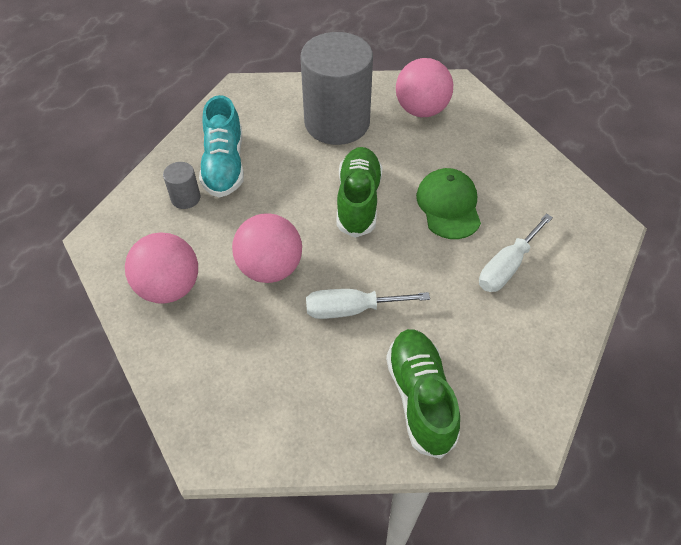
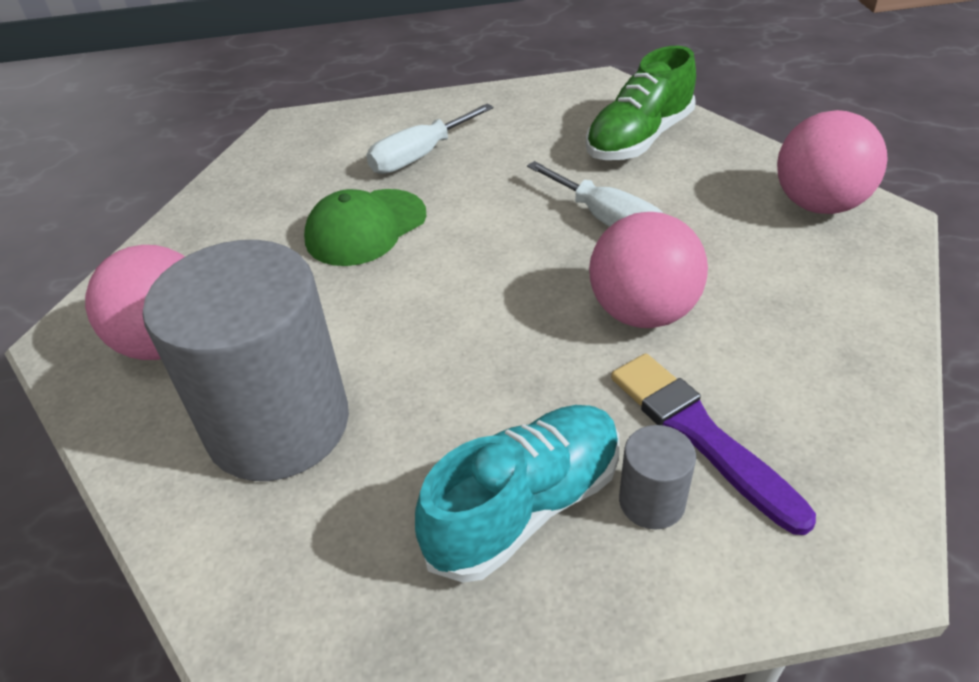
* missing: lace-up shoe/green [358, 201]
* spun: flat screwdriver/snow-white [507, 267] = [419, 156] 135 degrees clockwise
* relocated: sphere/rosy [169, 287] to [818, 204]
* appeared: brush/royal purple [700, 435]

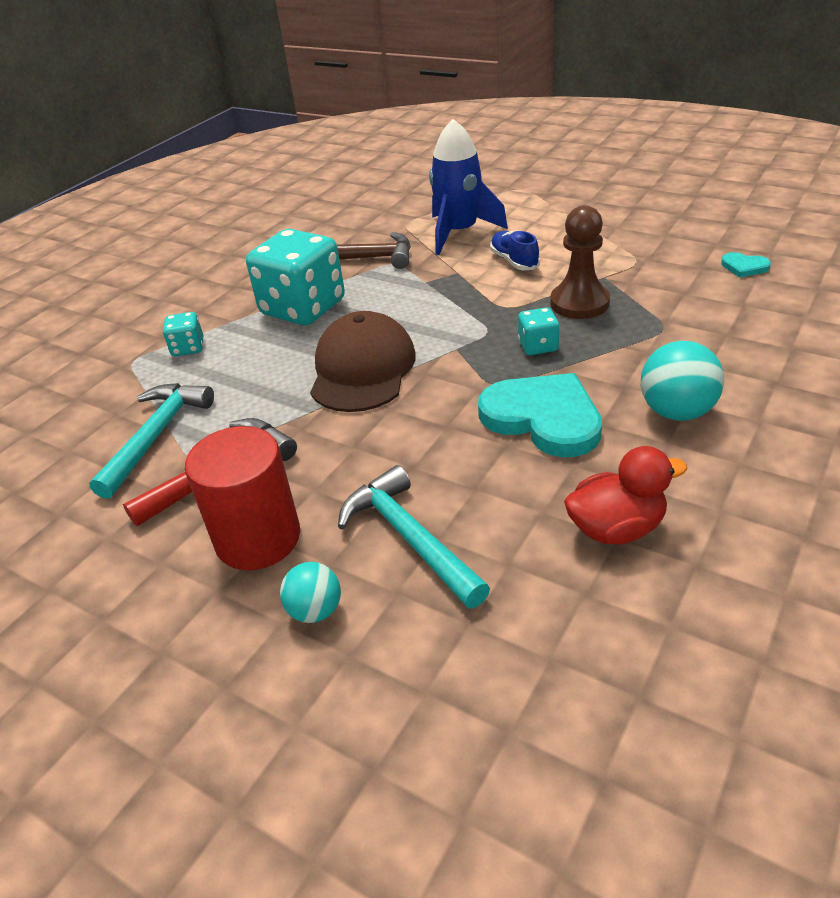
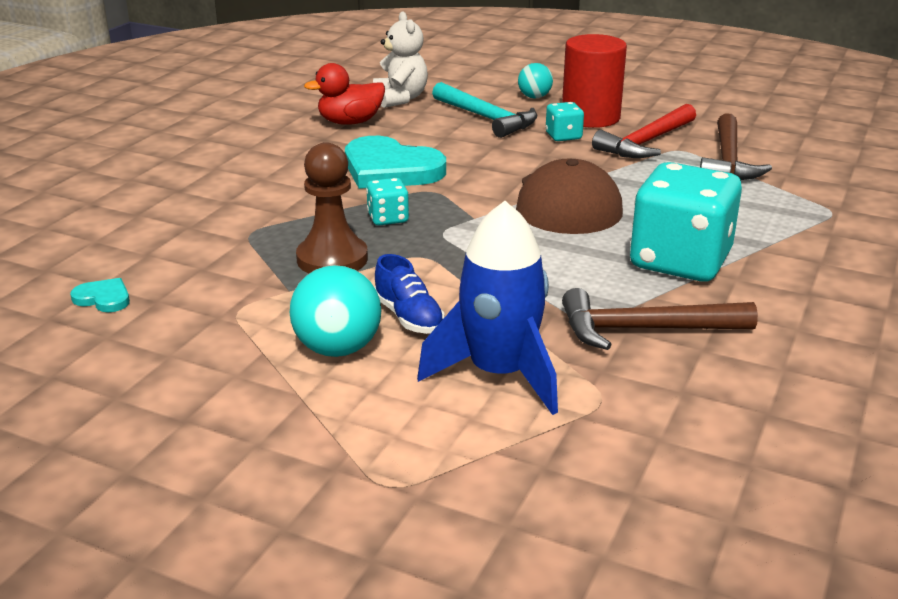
* relocated: dice/aqua [188, 348] to [563, 136]
* relocated: sphere/aqua [676, 412] to [338, 349]
* colour: carpenter's hammer/aqua [156, 436] to carpenter's hammer/dark brown [728, 160]
* appeared: teddy bear/snow-white [400, 99]

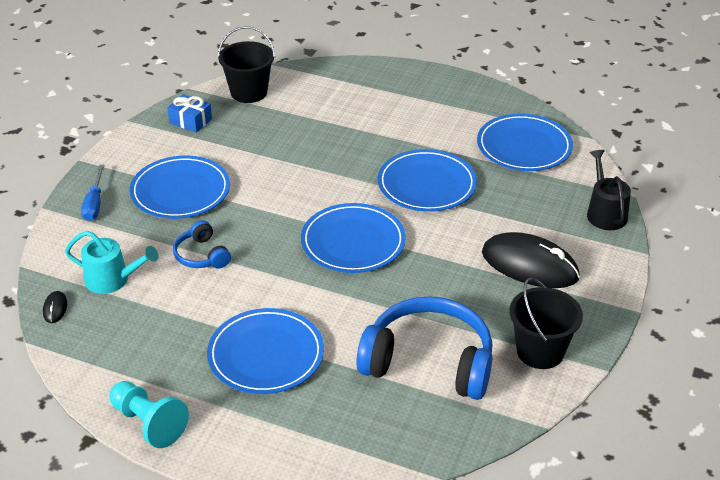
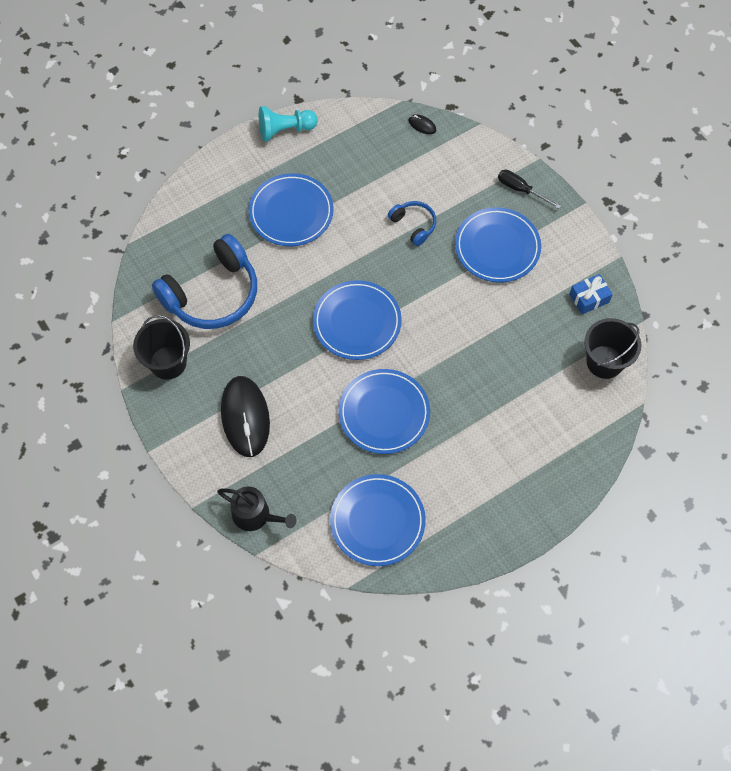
* colour: flat screwdriver/royal blue [94, 204] to flat screwdriver/ebony [520, 189]
* spun: over-ear headphones/royal blue [201, 255] = [413, 225] 45 degrees clockwise
* missing: sprinkling can/aqua [112, 280]
* spun: computer mouse/ebony [529, 265] = [245, 417] 75 degrees counterclockwise

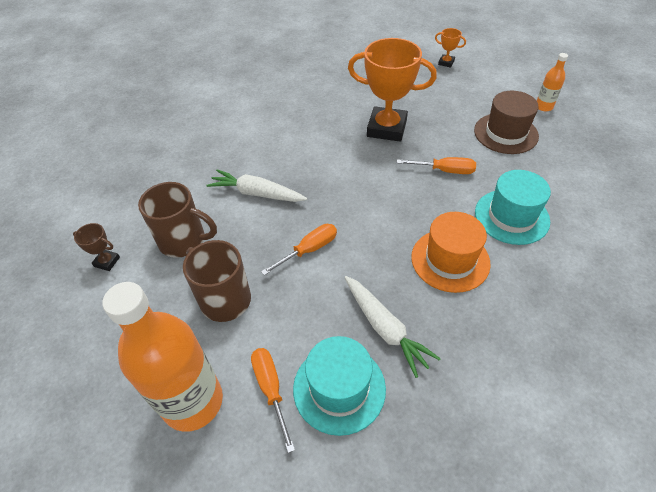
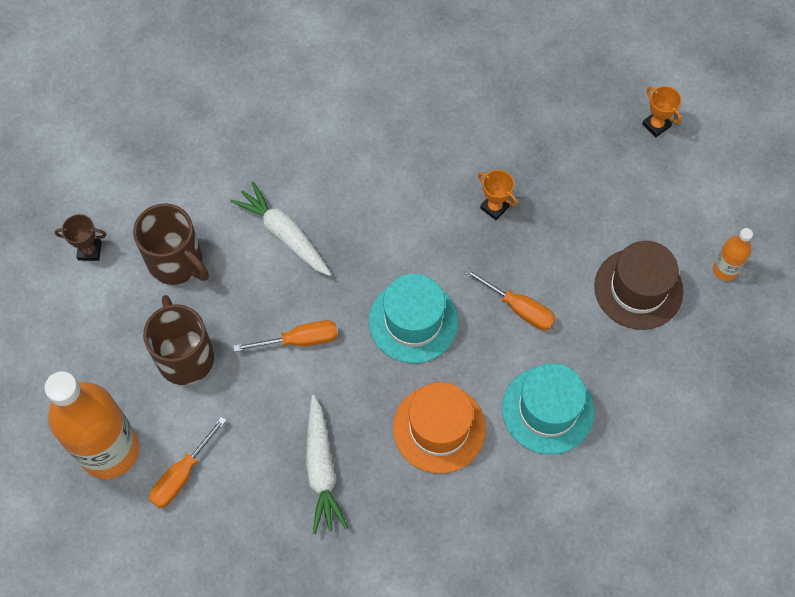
* size: prize cup/bright orange [386, 128] = [494, 207] x0.43
* spun: prize cup/dark brown [107, 262] = [89, 251] 45 degrees counterclockwise
* relocated: tall hat/aqua [339, 388] to [413, 321]
* spun: flat screwdriver/bright orange [271, 389] = [182, 475] 150 degrees counterclockwise

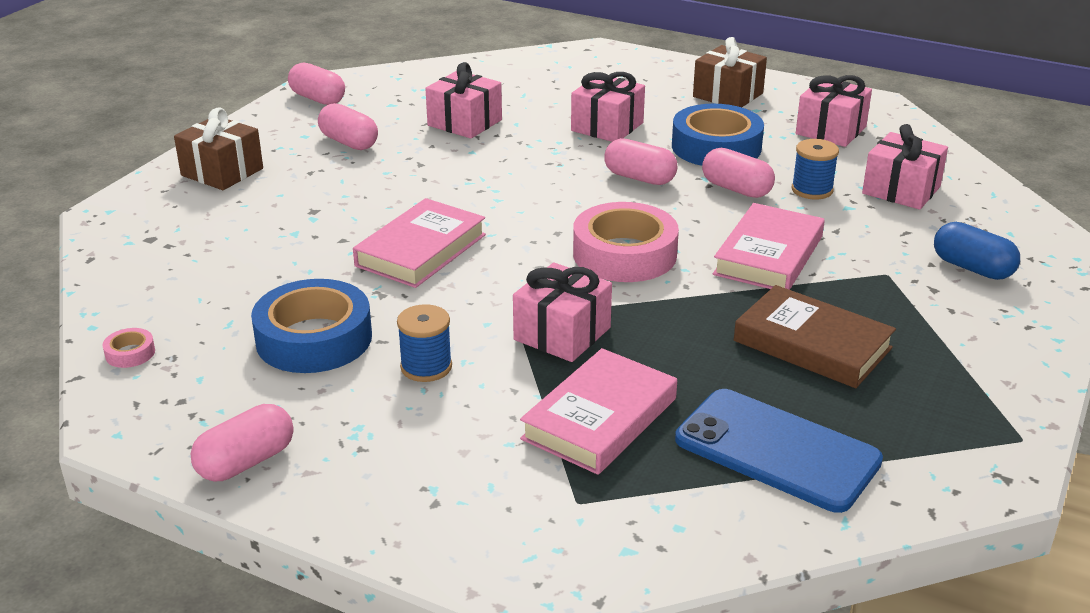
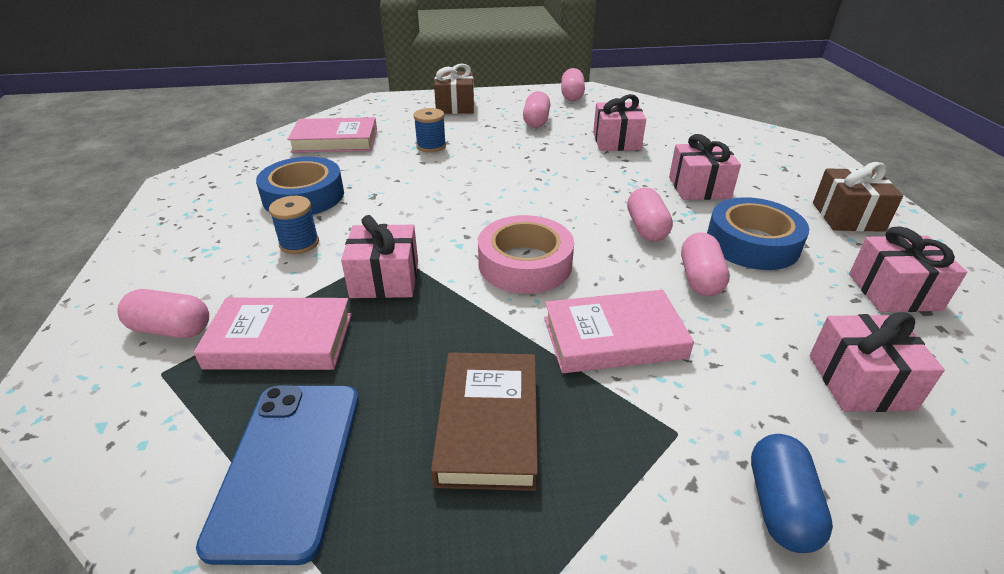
* relocated: bobbin/royal blue [812, 190] to [431, 146]
* relocated: book/rosy [421, 250] to [335, 141]
* missing: roll of tape/rosy [130, 353]
* relocated: pill shape/rosy [246, 462] to [171, 329]

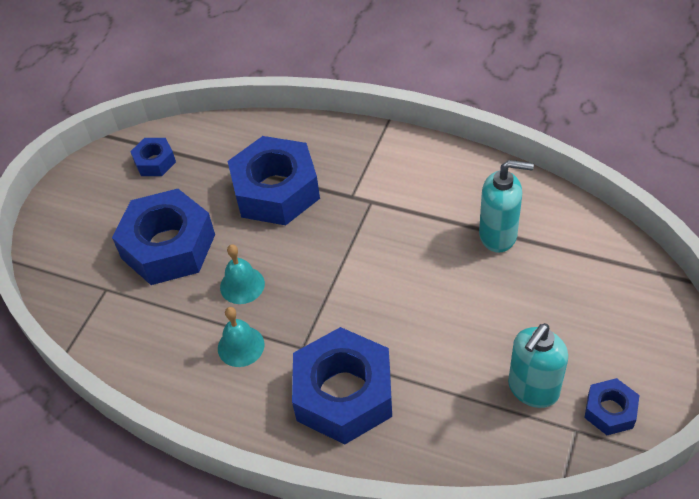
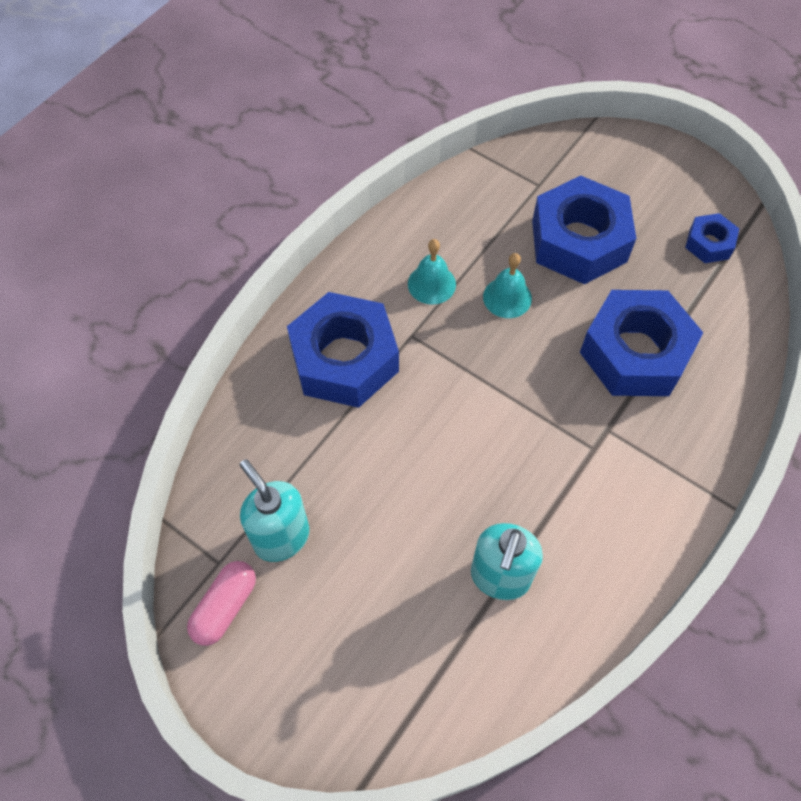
* exchanged: hex nut/royal blue [610, 411] to pill shape/rosy [225, 607]

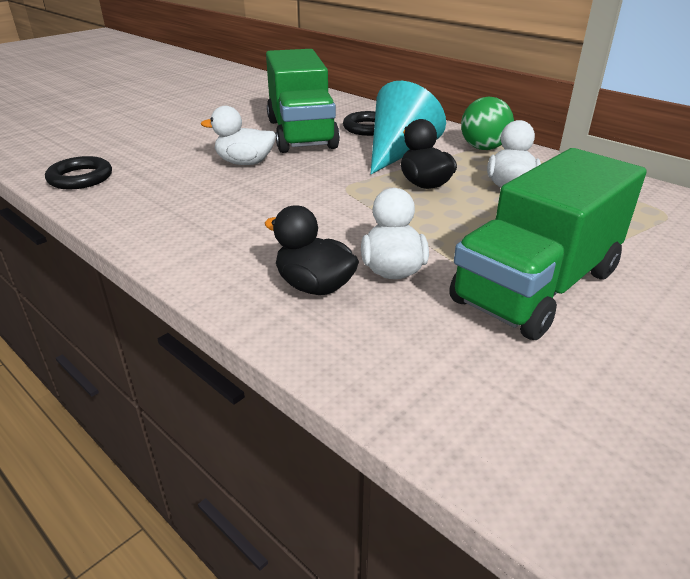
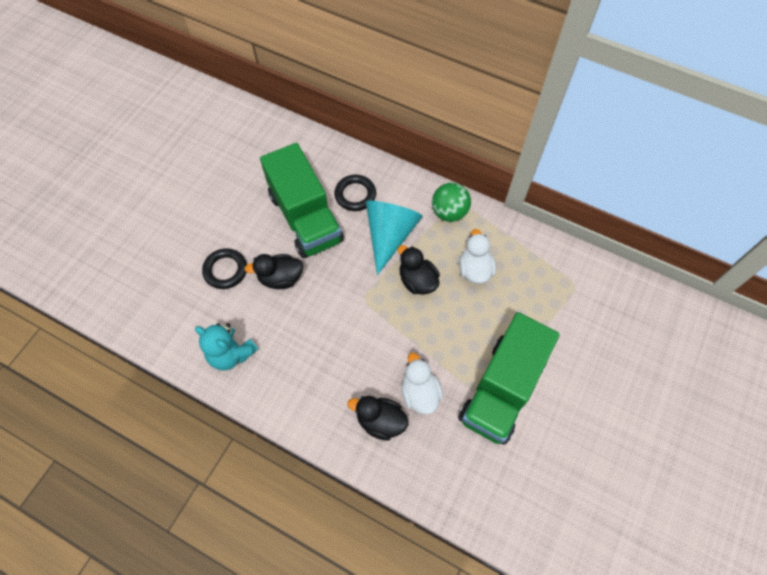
* colour: toy duck/snow-white [245, 163] to toy duck/ebony [280, 278]
* relocated: ring/ebony [80, 178] to [225, 270]
* appeared: teddy bear/aqua [231, 354]

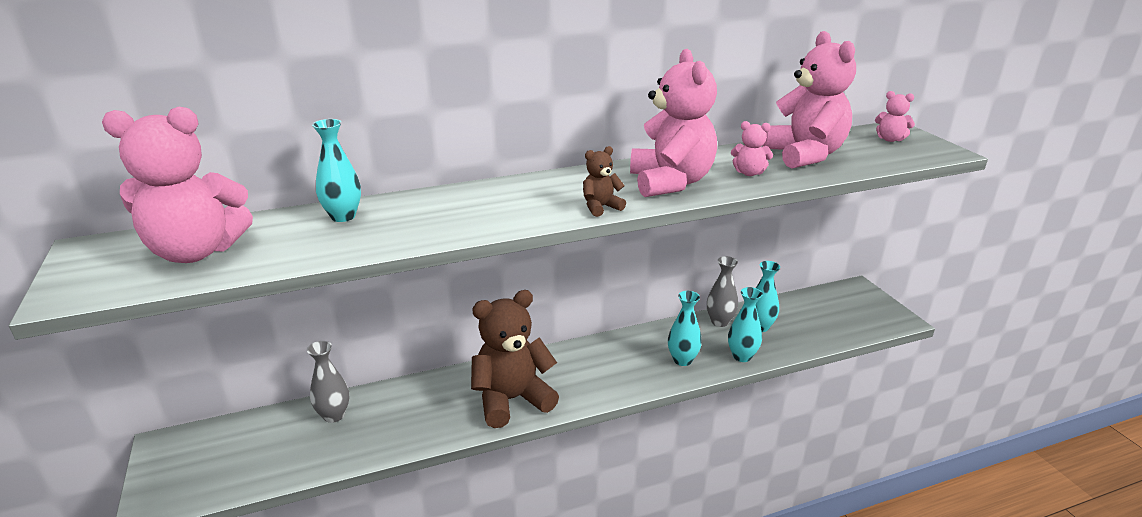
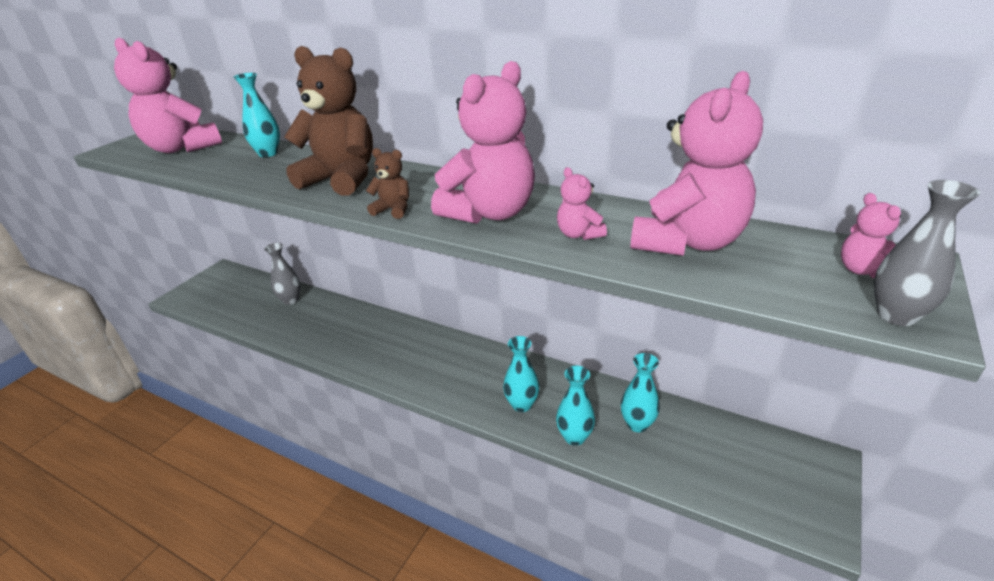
* relocated: flower vase/gray [720, 322] to [896, 315]
* relocated: teddy bear/dark brown [512, 400] to [341, 179]

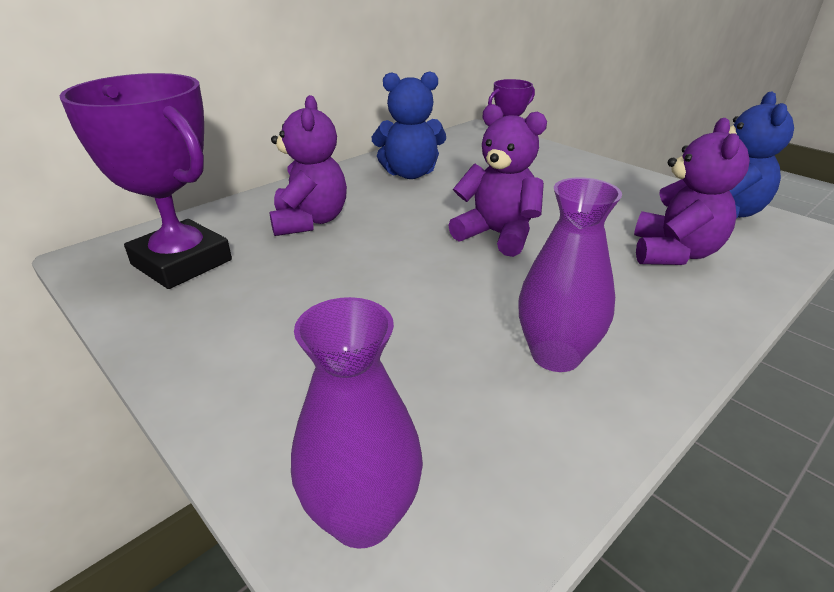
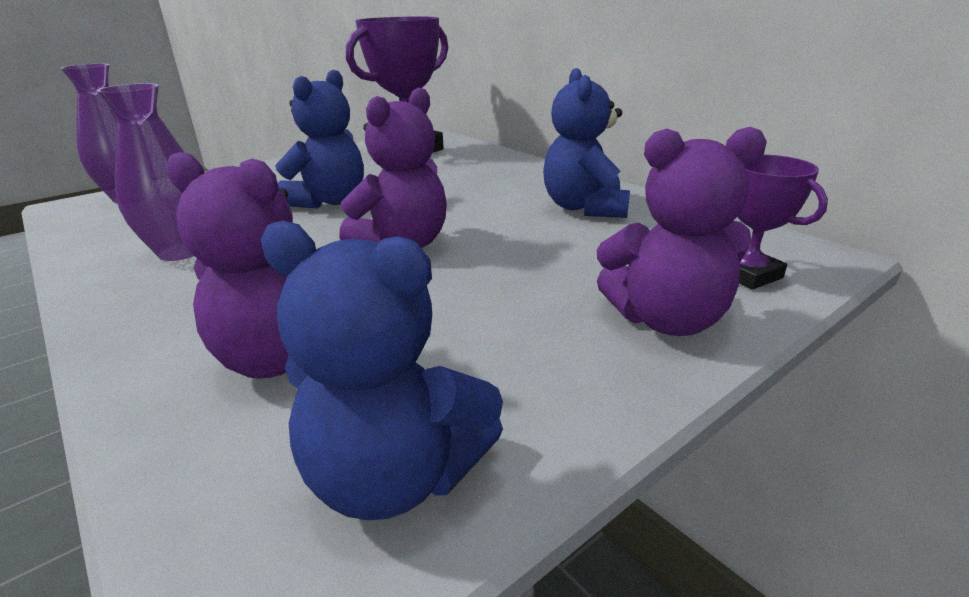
* relocated: teddy bear/royal purple [310, 221] to [666, 320]
* appeared: teddy bear/royal blue [329, 201]

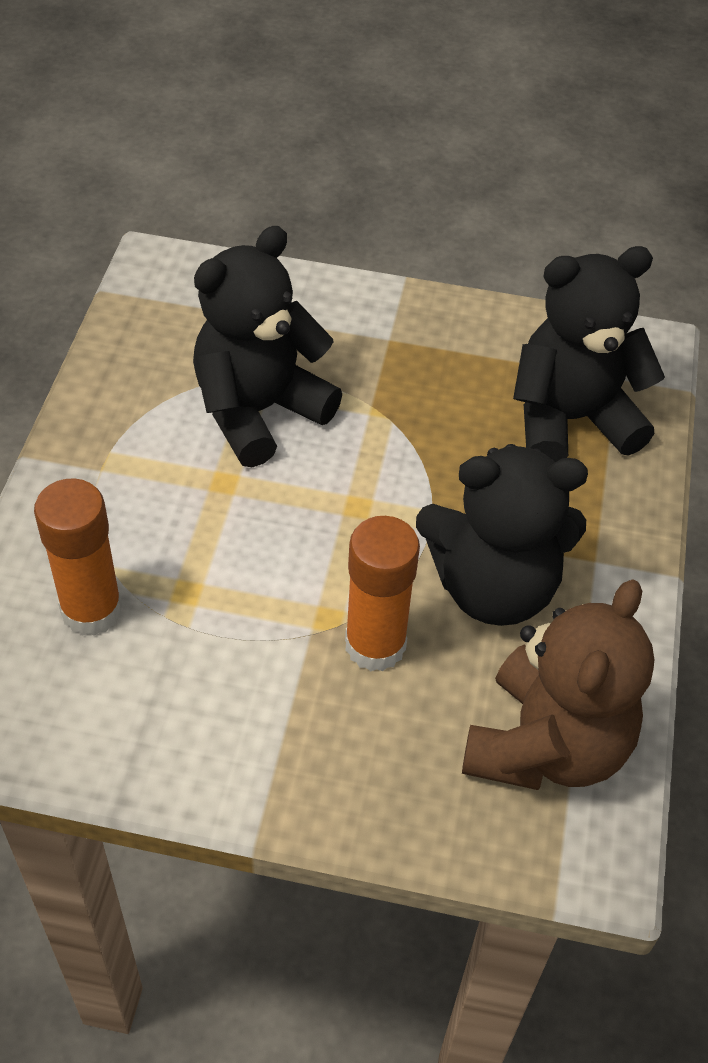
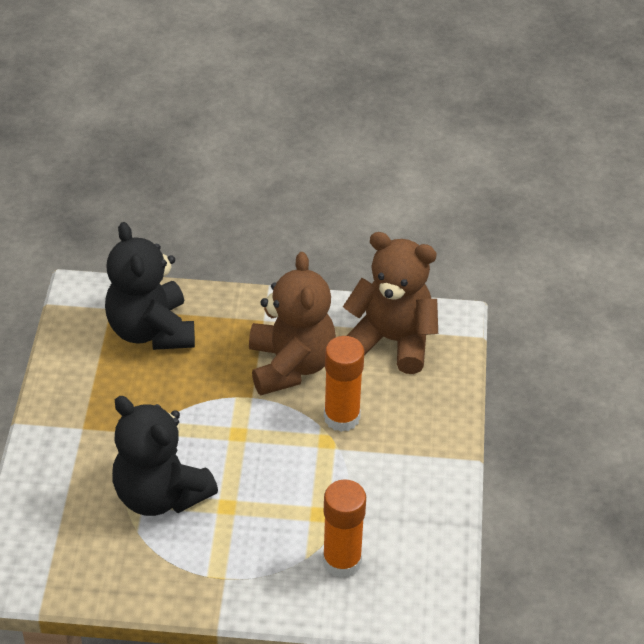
* colour: teddy bear/ebony [493, 587] to teddy bear/dark brown [290, 365]

